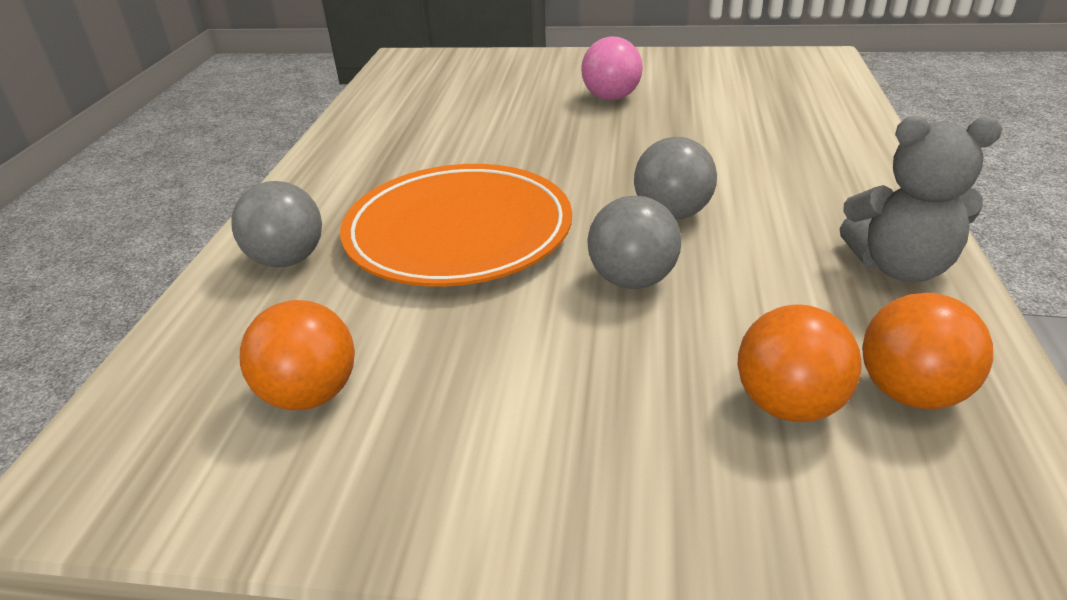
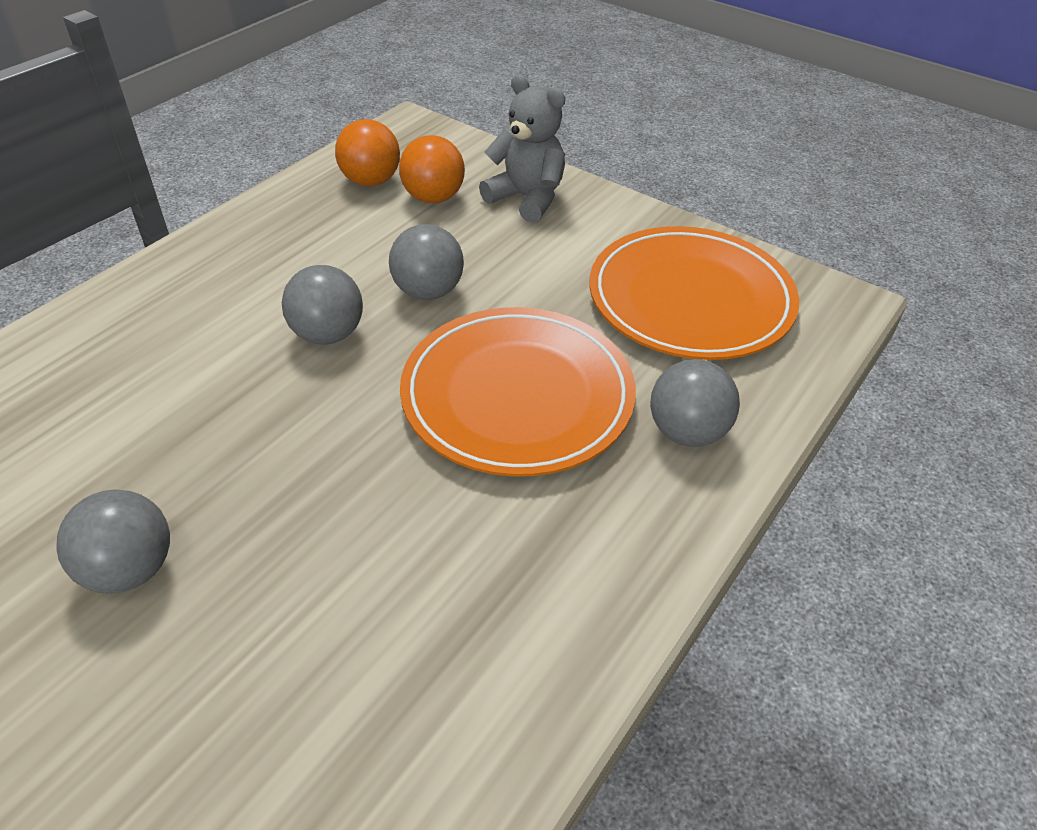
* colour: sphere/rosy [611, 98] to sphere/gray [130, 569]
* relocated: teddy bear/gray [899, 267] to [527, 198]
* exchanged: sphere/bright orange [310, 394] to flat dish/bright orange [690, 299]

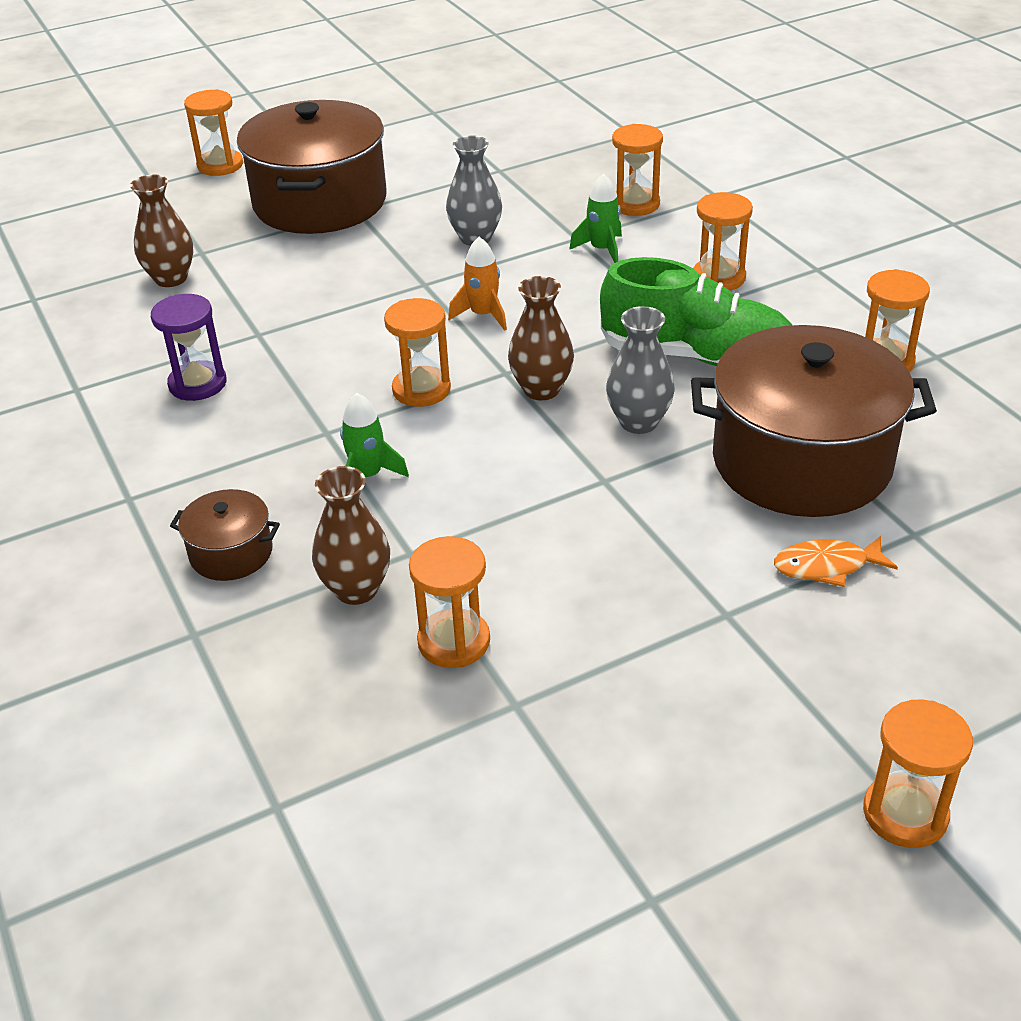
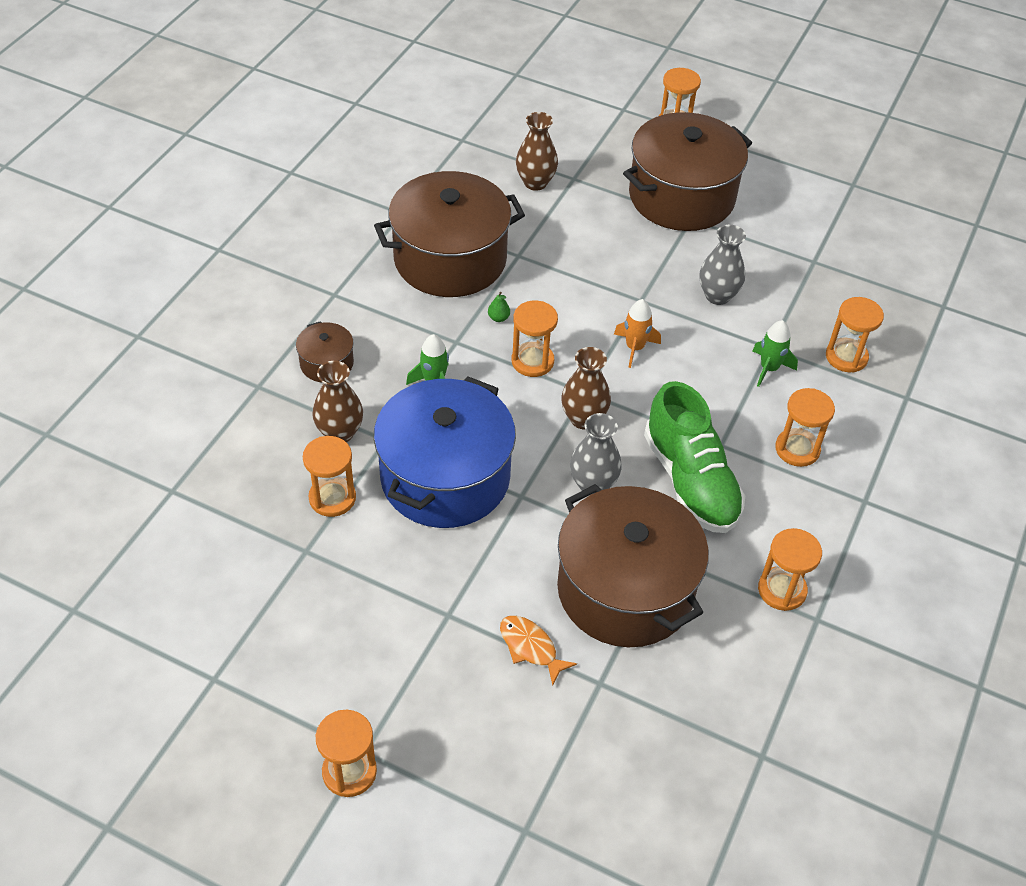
* exchanged: hourglass/royal purple [197, 384] to cooking pot/dark brown [450, 259]
* appeared: pear/green [498, 318]
* appeared: cooking pot/royal blue [445, 477]

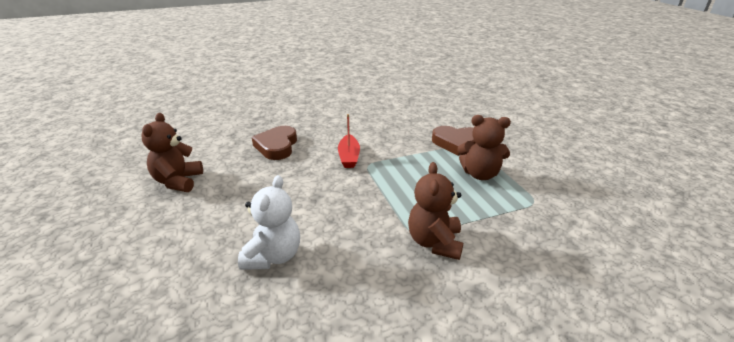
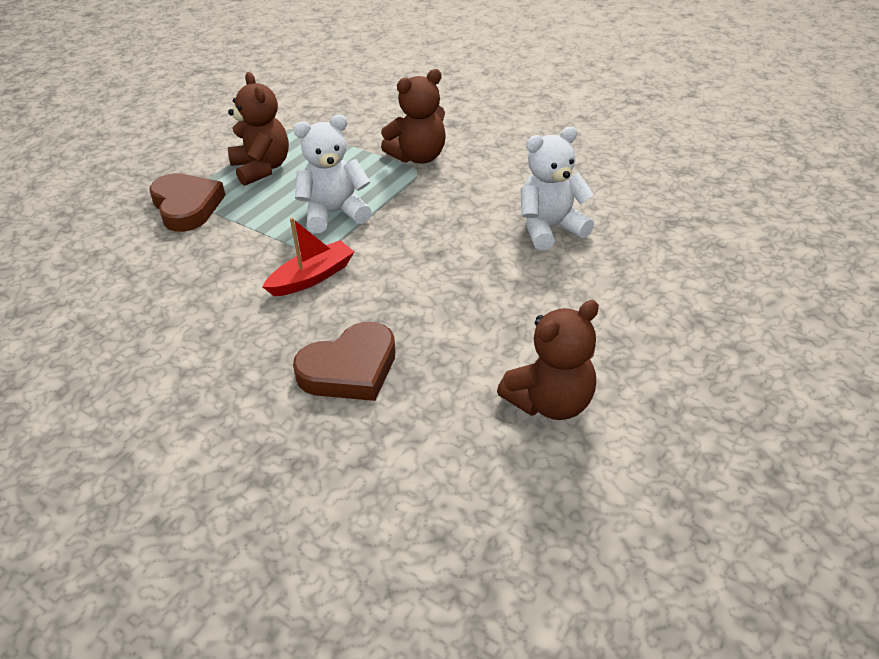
* appeared: teddy bear/snow-white [334, 213]

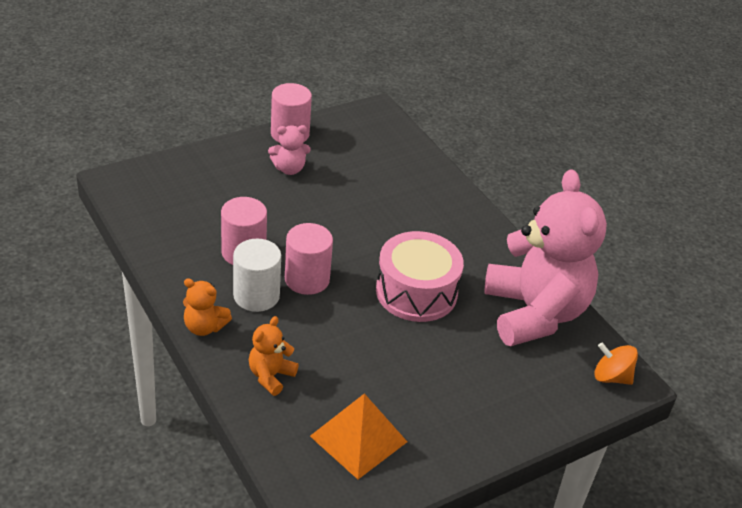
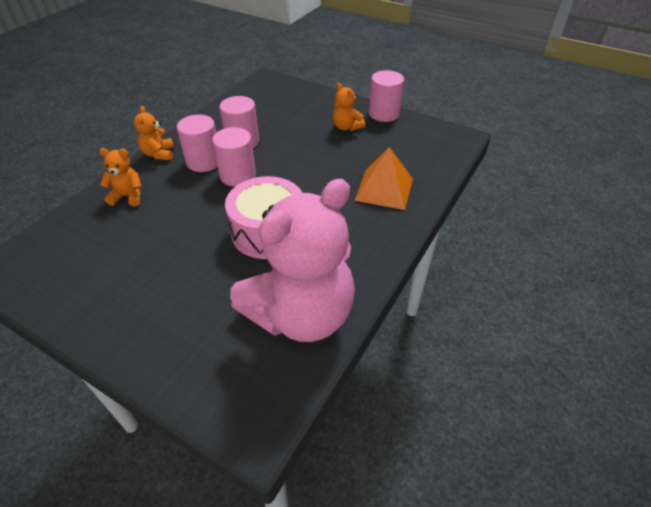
* colour: teddy bear/rosy [289, 169] to teddy bear/bright orange [346, 127]
* colour: cylinder/snow-white [256, 295] to cylinder/rosy [204, 162]
* missing: toy top/bright orange [611, 377]
* relocated: pyramid/bright orange [358, 438] to [384, 189]

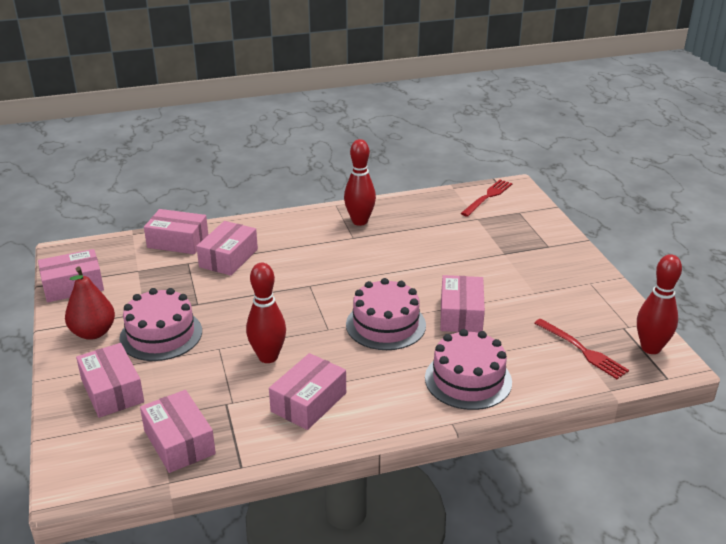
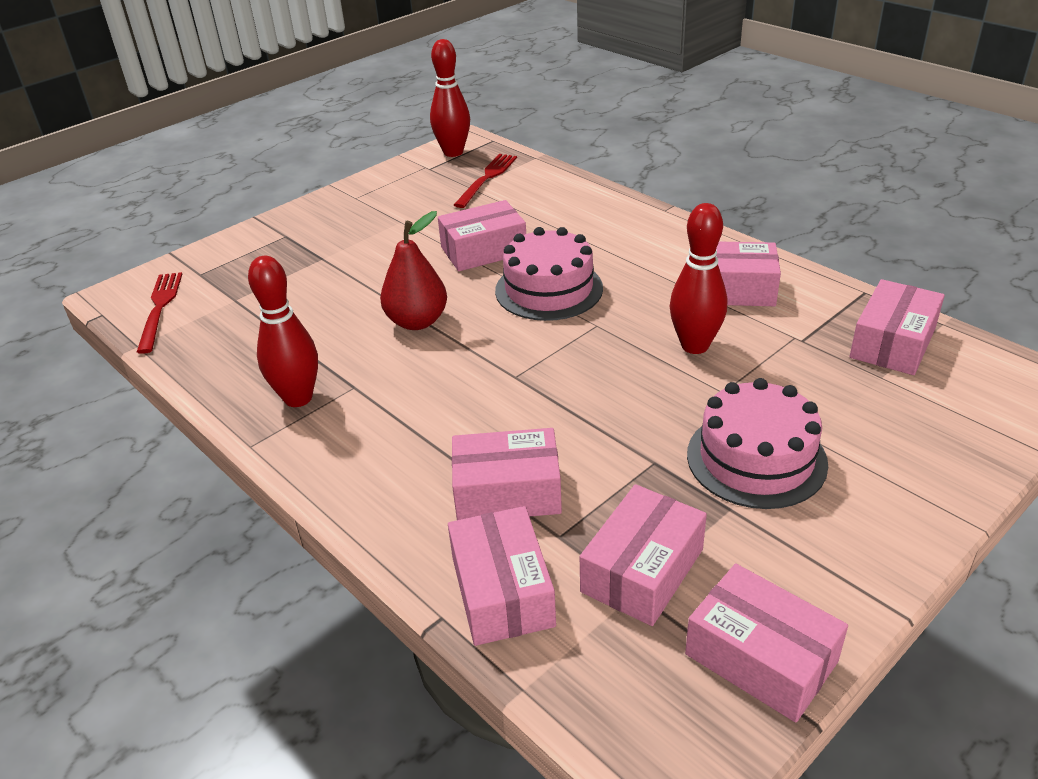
* spun: dinner fork/red [487, 197] = [160, 308] 75 degrees clockwise
* relocated: pear/red [93, 333] to [417, 321]
* missing: cake/rosy [468, 380]
* relocated: package/rosy [112, 391] to [642, 570]

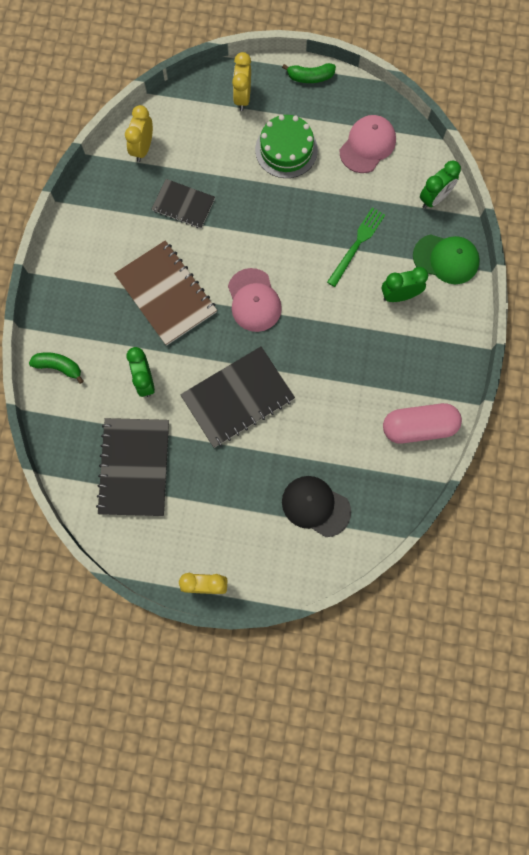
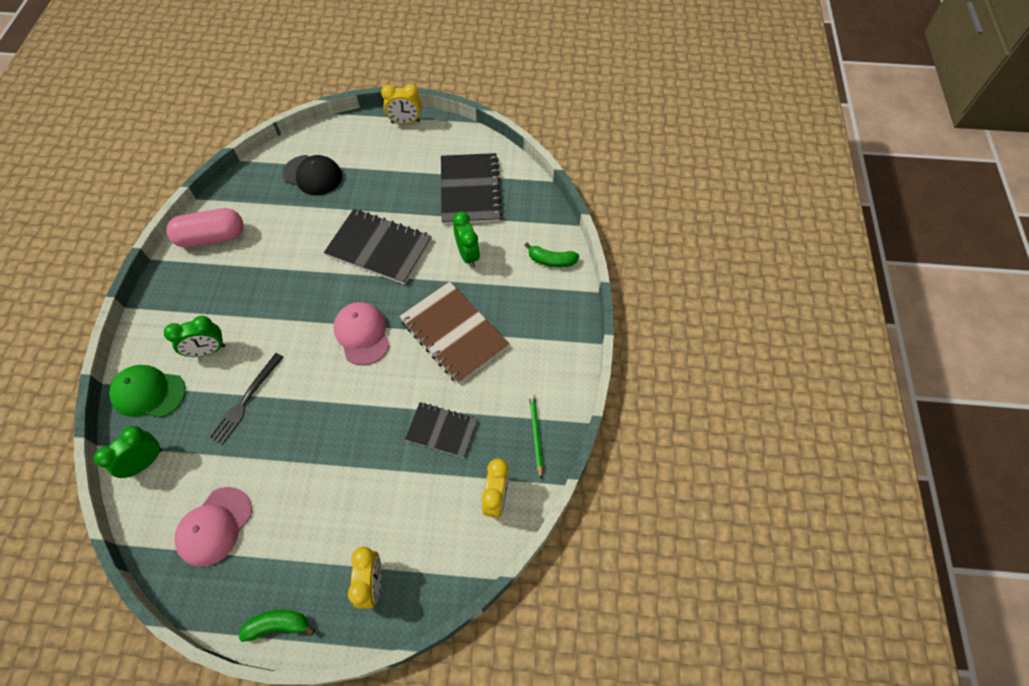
* missing: cake/green [286, 150]
* colour: dinner fork/green [357, 244] to dinner fork/ebony [246, 400]
* spun: notebook/ebony [238, 398] = [379, 248] 60 degrees clockwise
* appeared: pencil/green [535, 434]

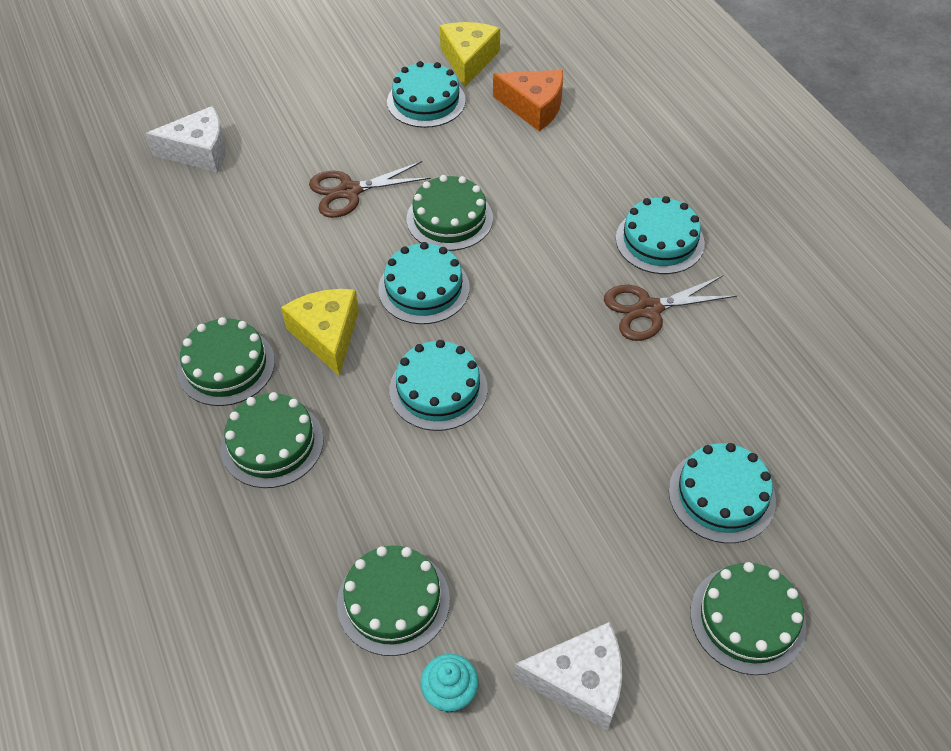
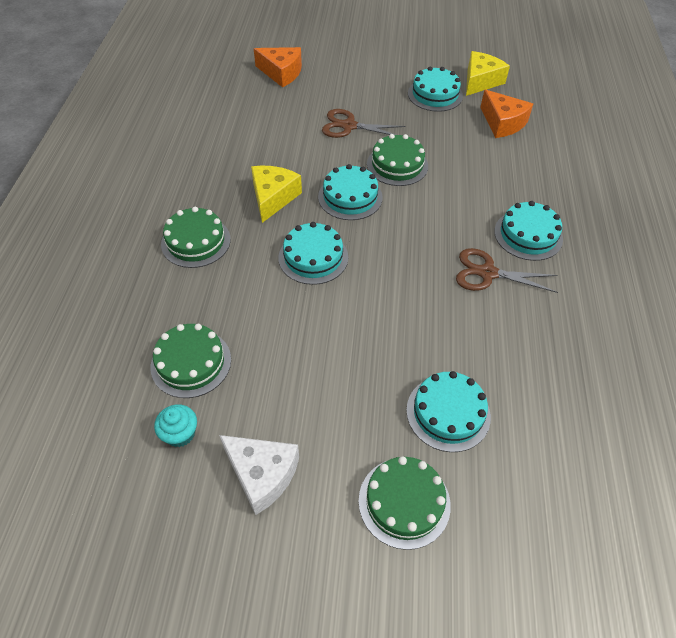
* colour: cheese wedge/snow-white [199, 151] to cheese wedge/bright orange [281, 73]
* missing: cake/green [226, 366]

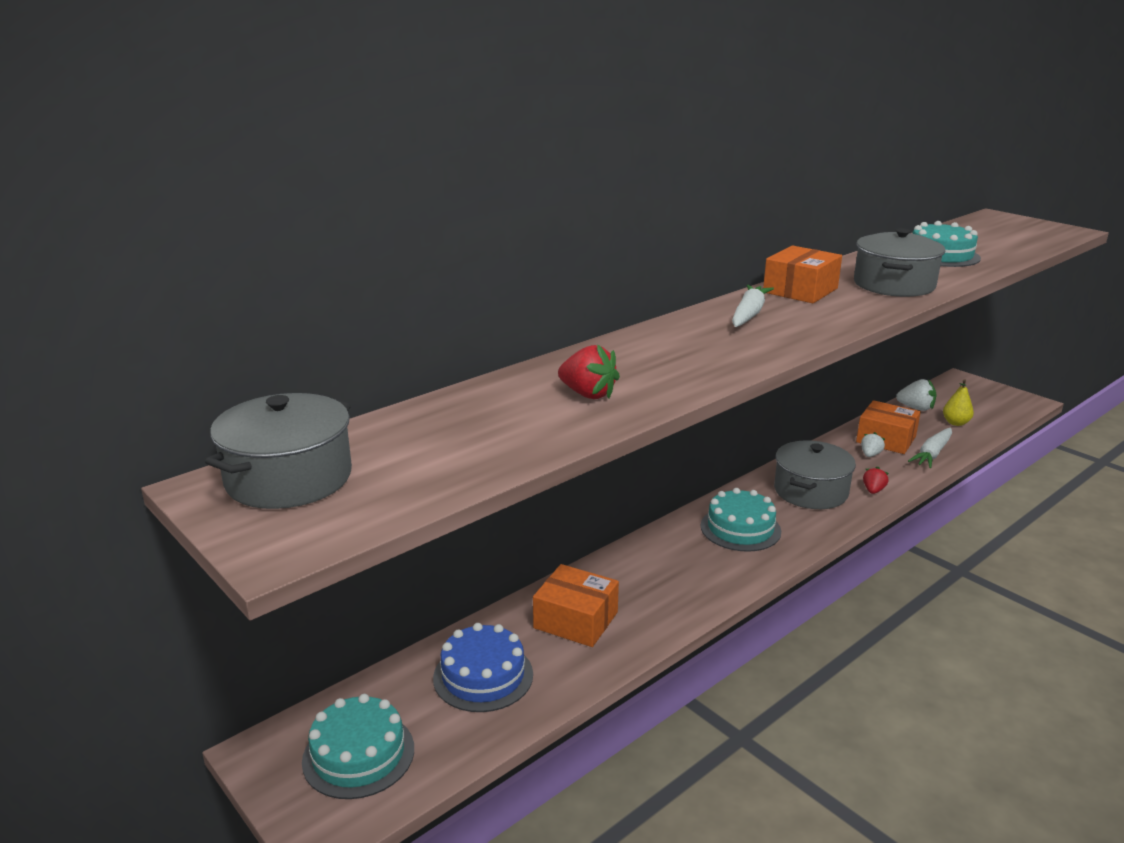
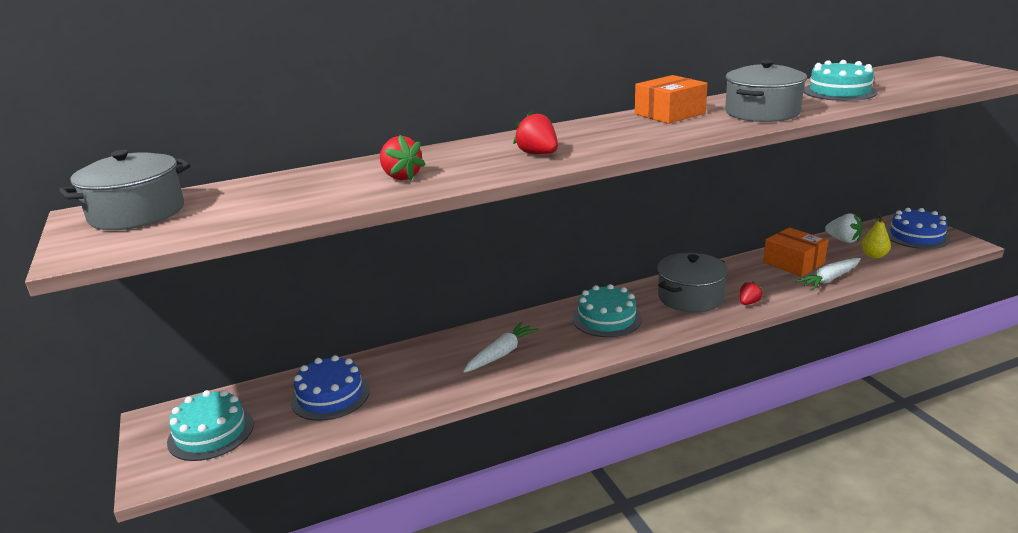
* relocated: carrot/snow-white [749, 314] to [501, 354]
* missing: berry/snow-white [870, 455]
* missing: package/bright orange [576, 620]
* appeared: berry/red [538, 154]
* appeared: cake/royal blue [916, 236]

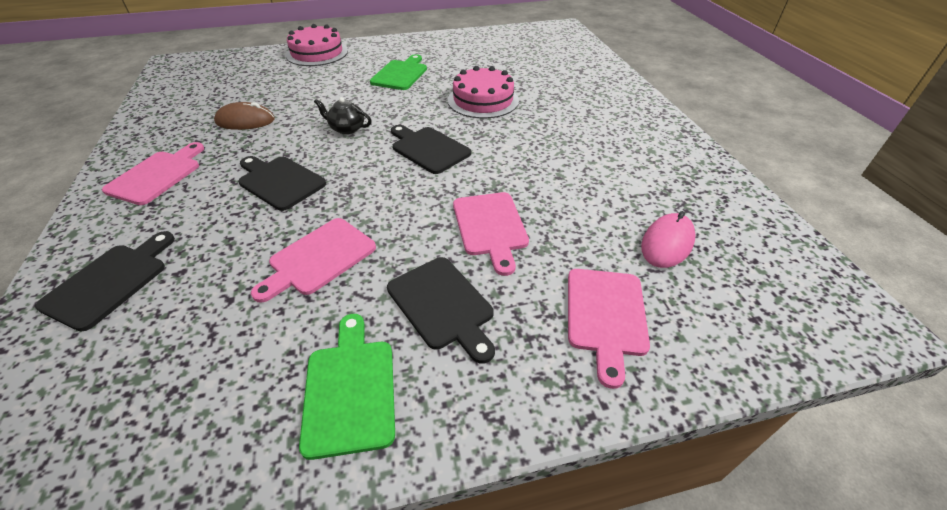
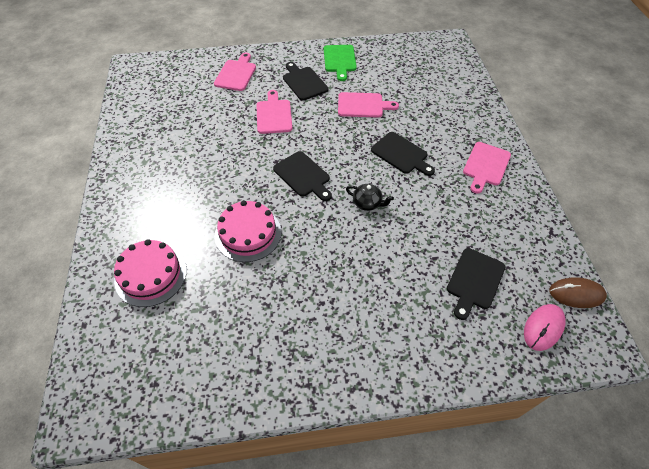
* relocated: cake/rosy [317, 53] to [151, 275]
* missing: chopping board/green [400, 74]
* relocated: computer mouse/dark brown [245, 121] to [576, 294]
* relocated: computer mouse/rosy [667, 243] to [543, 328]
* spun: chopping board/rosy [319, 258] = [363, 105] 45 degrees clockwise
* relocated: chopping board/ebony [110, 282] to [474, 281]

